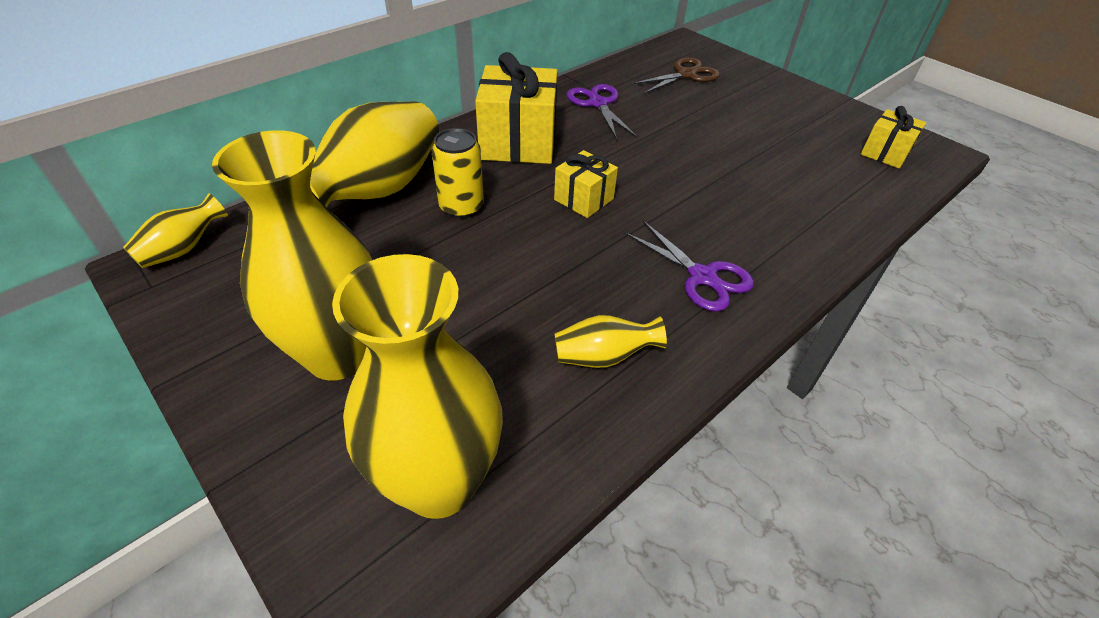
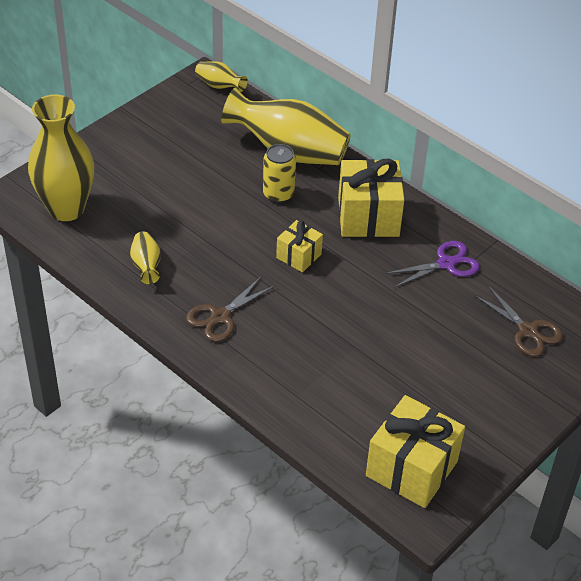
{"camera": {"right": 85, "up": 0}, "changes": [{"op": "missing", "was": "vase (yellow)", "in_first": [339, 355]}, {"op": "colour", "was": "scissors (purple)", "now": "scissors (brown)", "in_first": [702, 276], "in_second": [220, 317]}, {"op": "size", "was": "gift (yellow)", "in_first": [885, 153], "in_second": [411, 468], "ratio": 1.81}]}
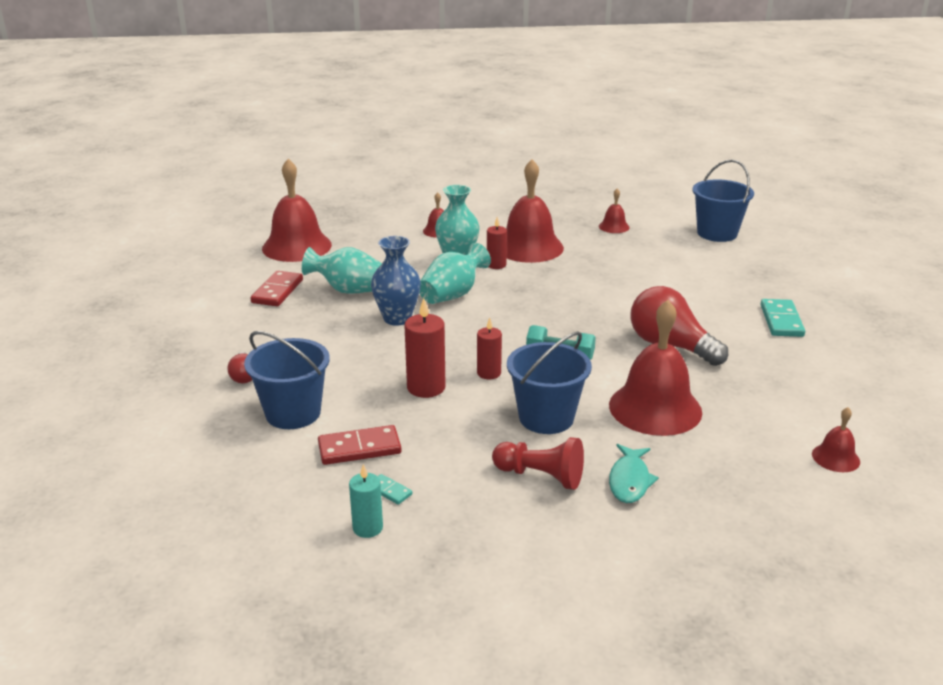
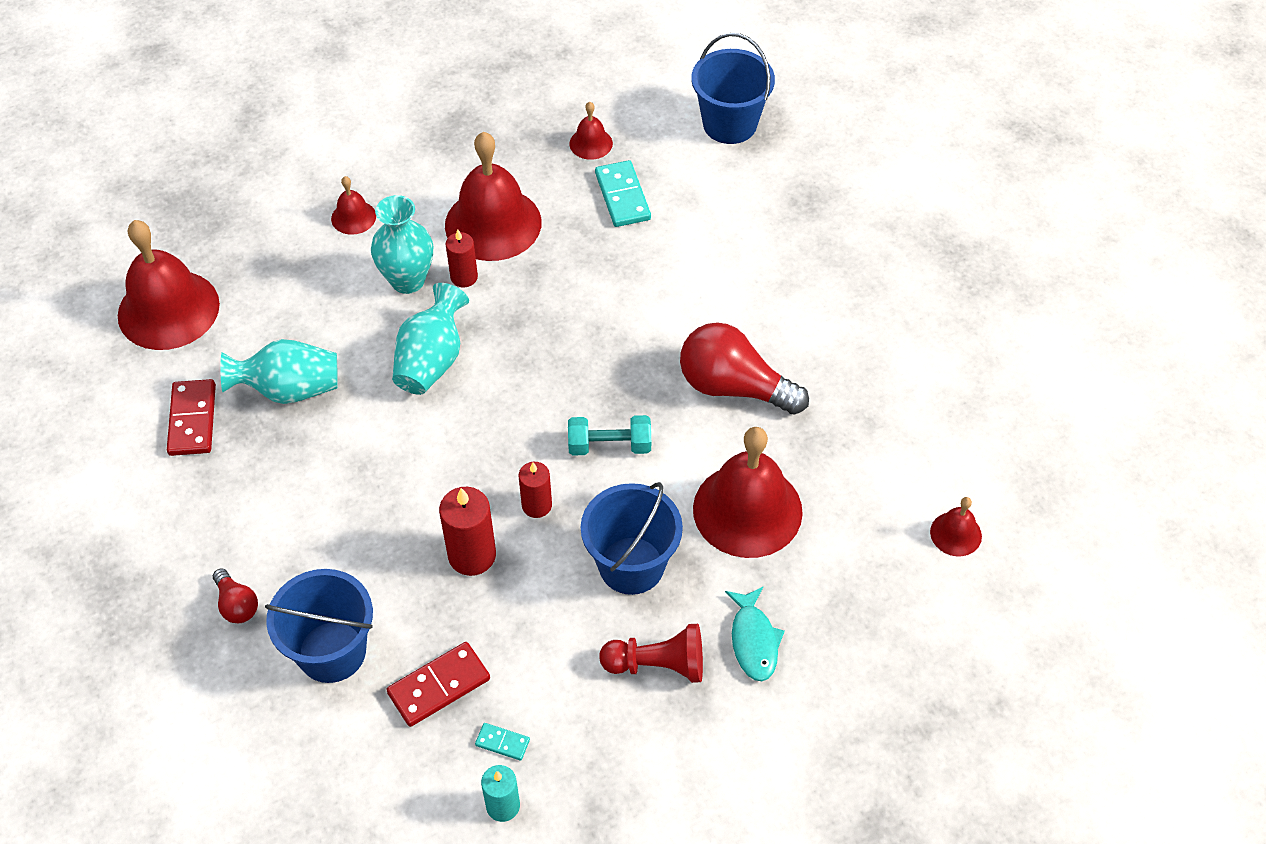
{"camera": {"right": -20, "up": 25}, "changes": [{"op": "missing", "was": "vase (blue)", "in_first": [397, 318]}, {"op": "relocated", "was": "domino (turquoise)", "in_first": [781, 321], "in_second": [622, 196]}]}
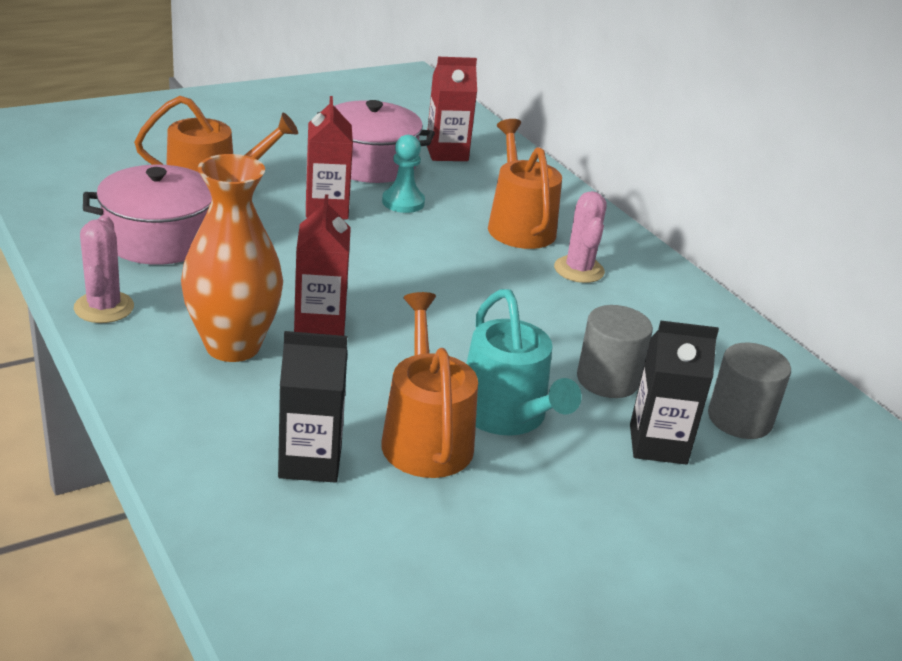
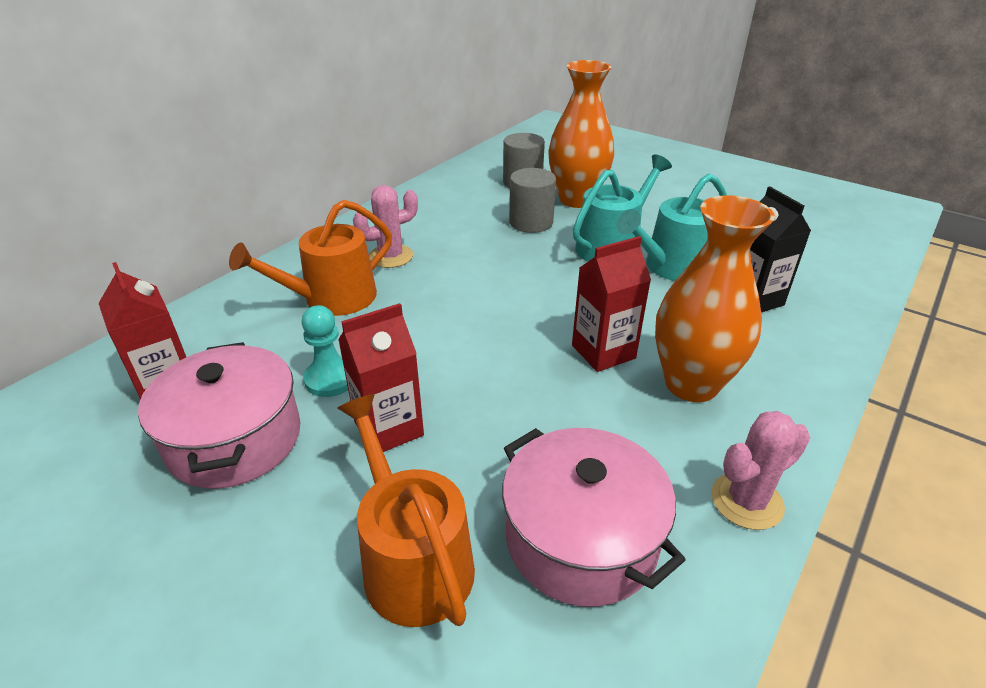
{"camera": {"right": -110, "up": 5}, "changes": [{"op": "exchanged", "was": "carton (black)", "now": "vase (orange)", "in_first": [658, 444], "in_second": [576, 200]}, {"op": "colour", "was": "watering can (orange)", "now": "watering can (turquoise)", "in_first": [425, 437], "in_second": [672, 267]}]}
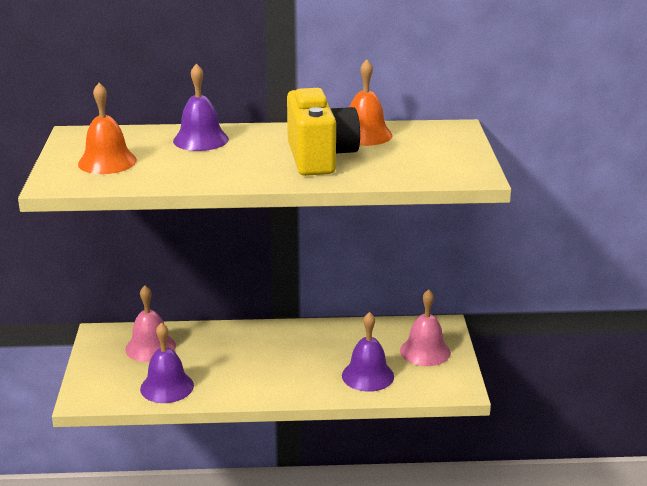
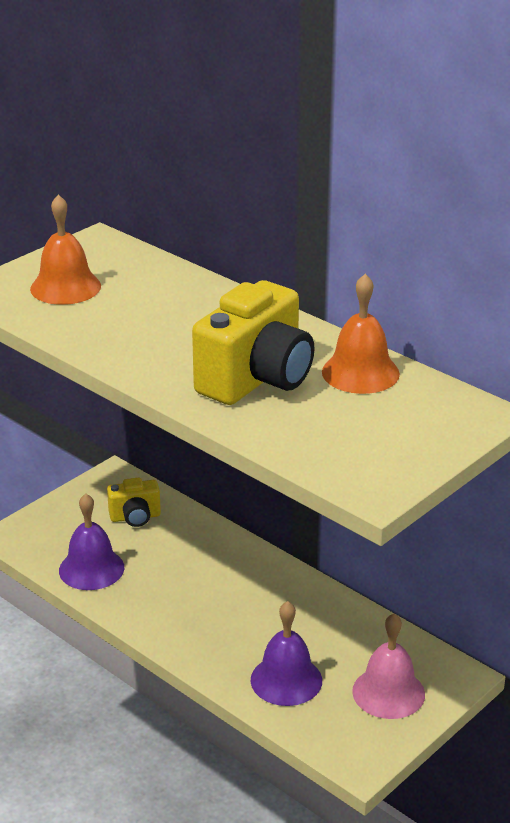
{"camera": {"right": 45, "up": 5}, "changes": [{"op": "missing", "was": "bell (purple)", "in_first": [201, 140]}, {"op": "exchanged", "was": "bell (pink)", "now": "camera (yellow)", "in_first": [150, 347], "in_second": [135, 517]}]}
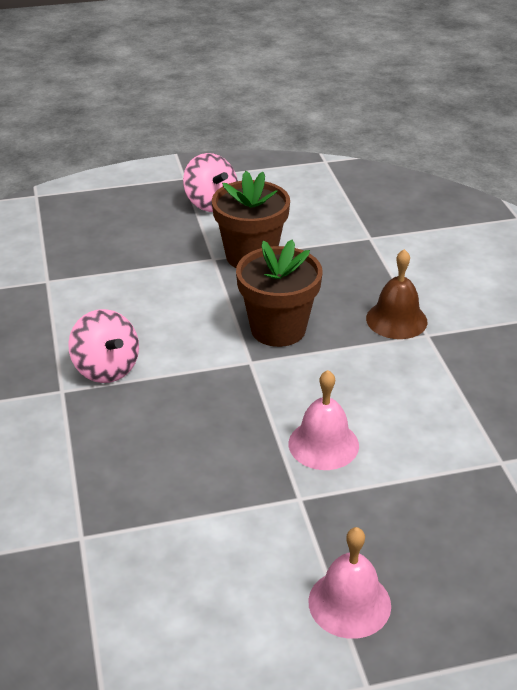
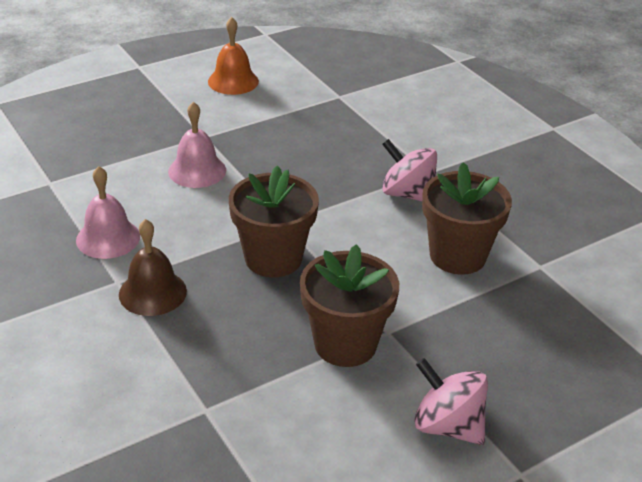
{"camera": {"right": 160, "up": 0}, "changes": [{"op": "appeared", "now": "bell (orange)", "in_second": [233, 81]}, {"op": "appeared", "now": "flower pot (brown)", "in_second": [457, 256]}, {"op": "relocated", "was": "bell (pink)", "in_first": [349, 603], "in_second": [108, 238]}]}
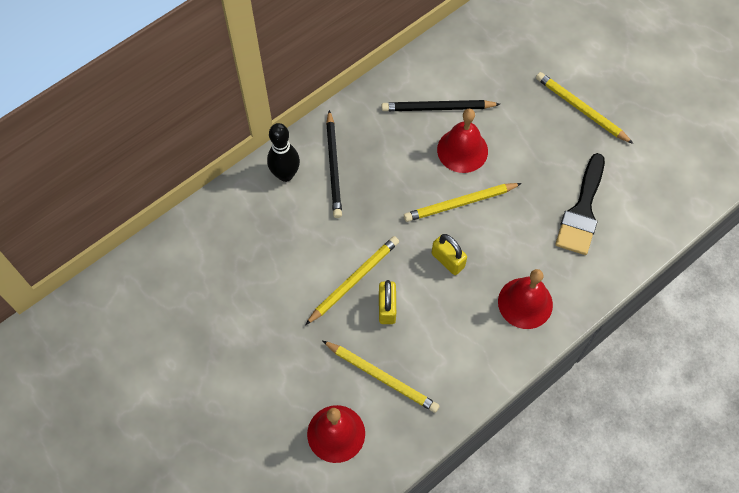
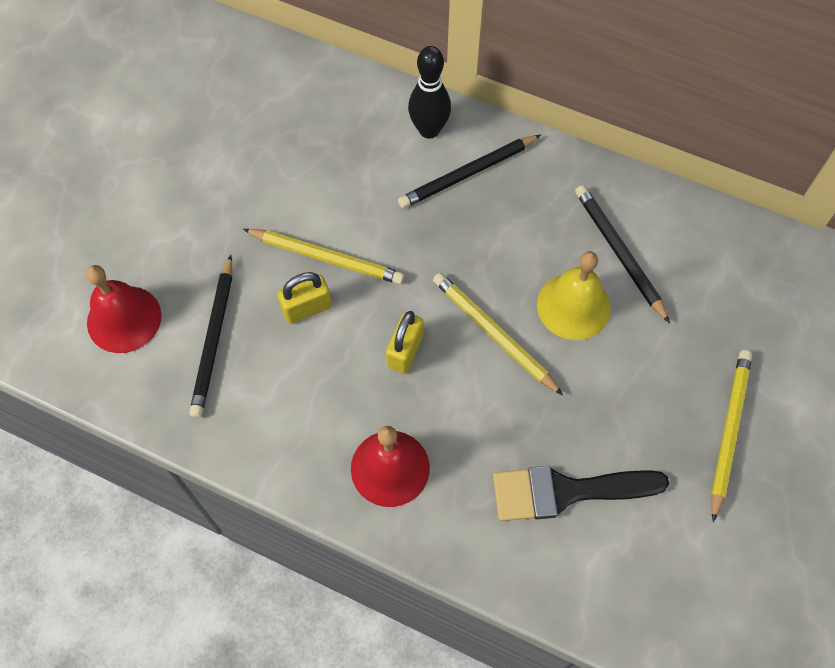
{"camera": {"right": 65, "up": 0}, "changes": [{"op": "colour", "was": "pencil (yellow)", "now": "pencil (black)", "in_first": [381, 377], "in_second": [214, 339]}, {"op": "colour", "was": "bell (red)", "now": "bell (yellow)", "in_first": [462, 150], "in_second": [573, 306]}]}
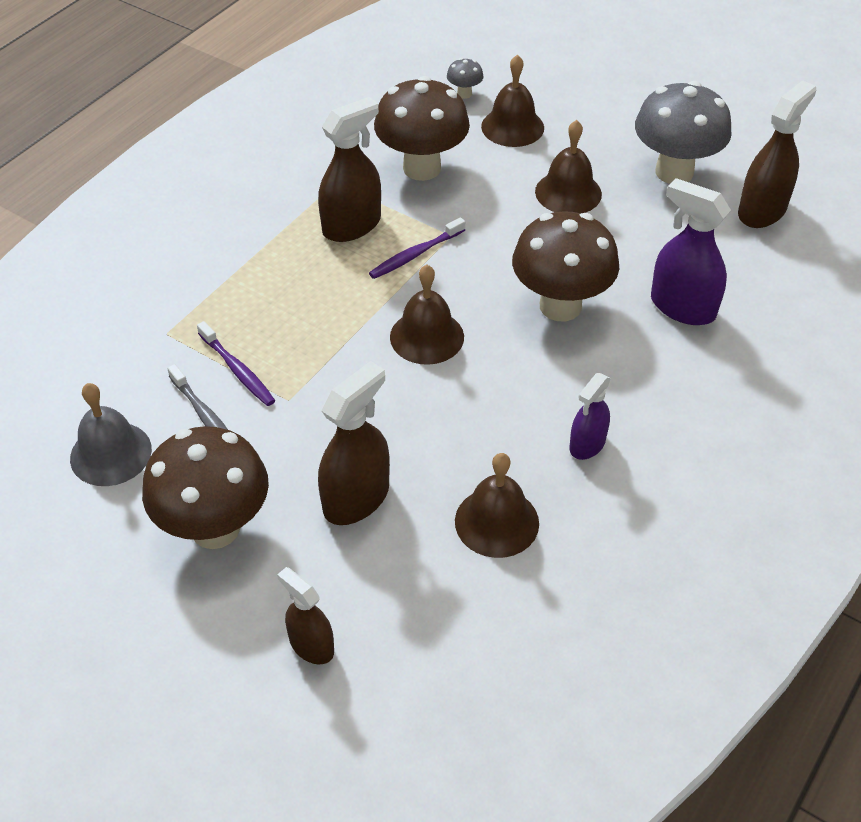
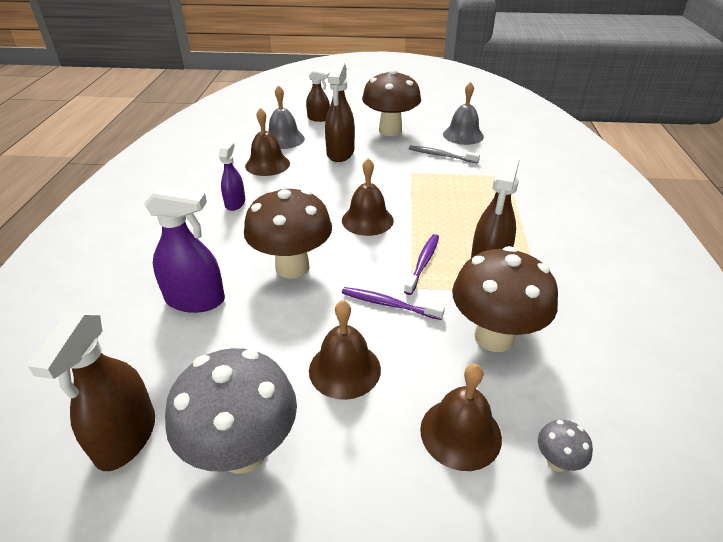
{"camera": {"right": 150, "up": -10}, "changes": [{"op": "appeared", "now": "bell (grey)", "in_second": [284, 139]}, {"op": "relocated", "was": "toothbrush (purple)", "in_first": [237, 370], "in_second": [388, 304]}]}
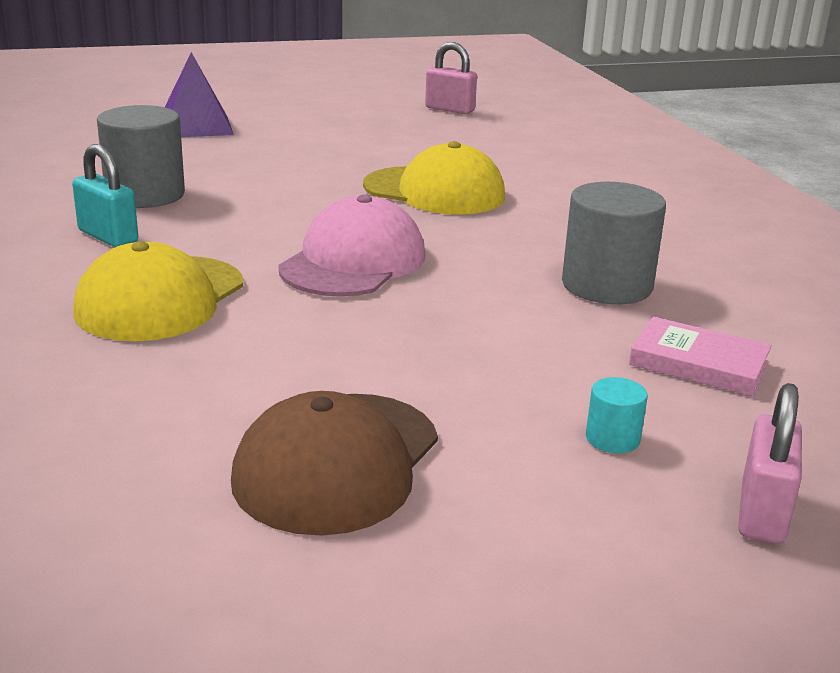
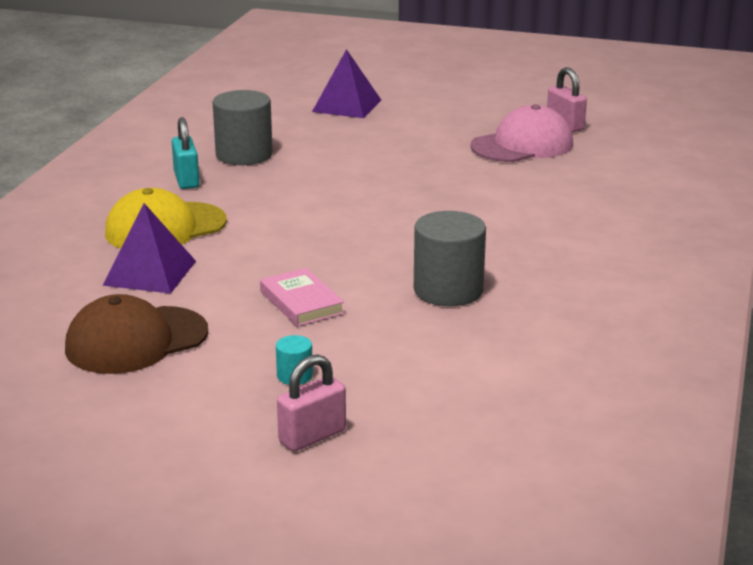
{"camera": {"right": 35, "up": 0}, "changes": [{"op": "missing", "was": "cap (yellow)", "in_first": [434, 191]}, {"op": "appeared", "now": "pyramid (purple)", "in_second": [150, 273]}, {"op": "relocated", "was": "cap (pink)", "in_first": [353, 262], "in_second": [522, 145]}, {"op": "relocated", "was": "book (pink)", "in_first": [698, 363], "in_second": [301, 302]}]}
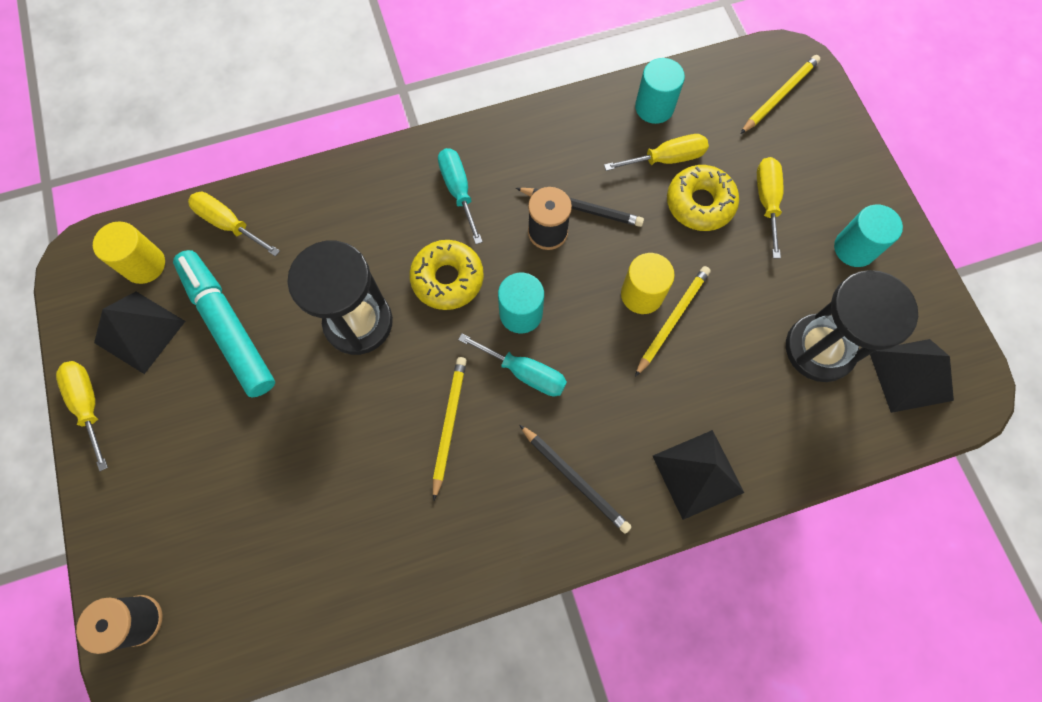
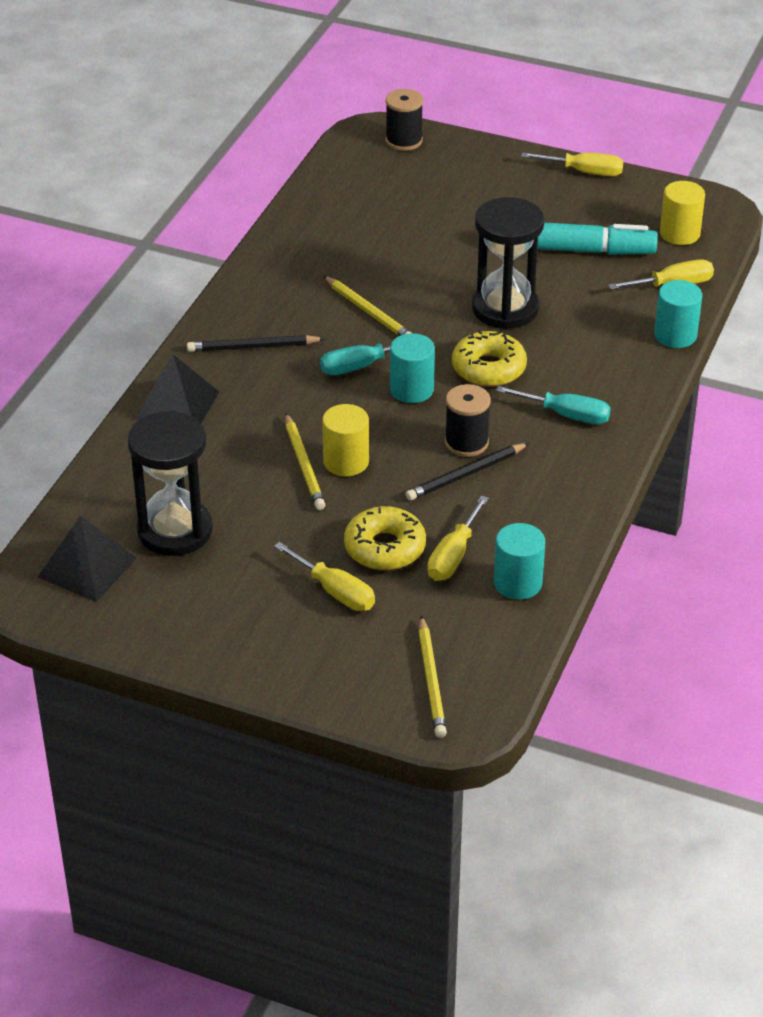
{"camera": {"right": 130, "up": -30}, "changes": [{"op": "missing", "was": "pyramid (black)", "in_first": [140, 332]}, {"op": "relocated", "was": "cylinder (turquoise)", "in_first": [854, 248], "in_second": [675, 335]}]}
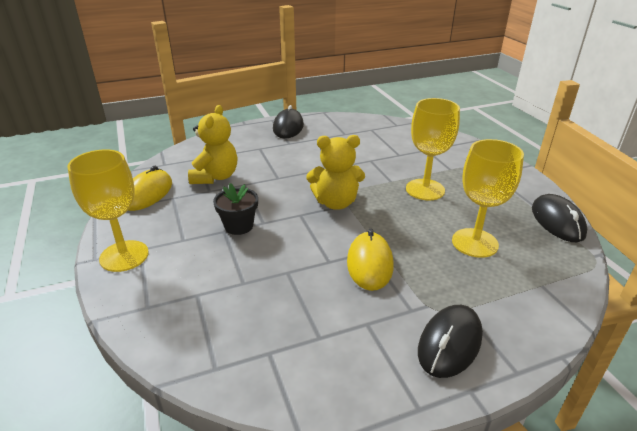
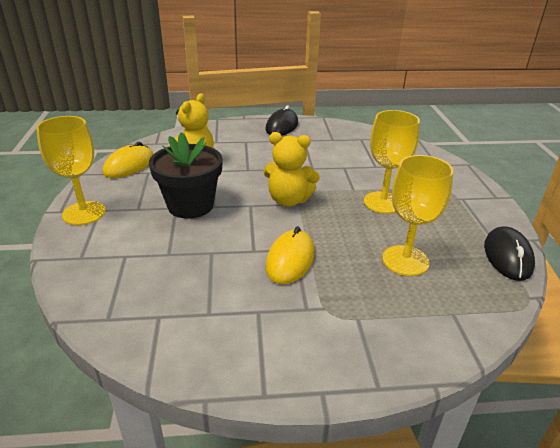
{"camera": {"right": 15, "up": 0}, "changes": [{"op": "missing", "was": "mouse (black)", "in_first": [450, 343]}, {"op": "size", "was": "flower pot (black)", "in_first": [239, 226], "in_second": [190, 205], "ratio": 1.71}]}
